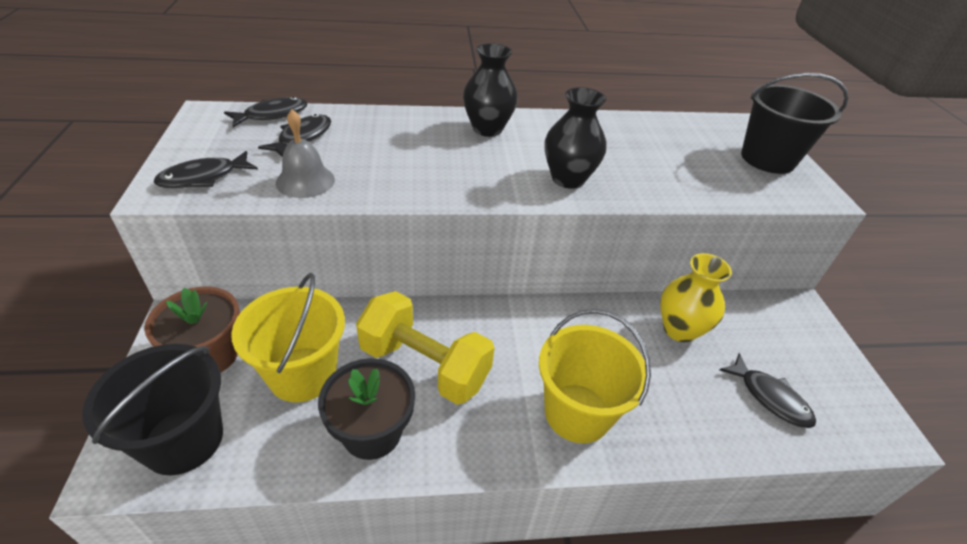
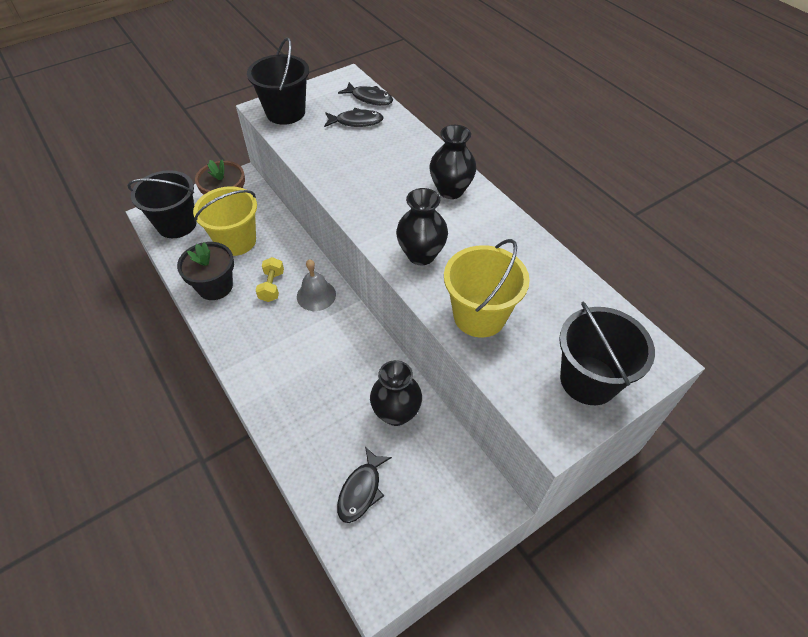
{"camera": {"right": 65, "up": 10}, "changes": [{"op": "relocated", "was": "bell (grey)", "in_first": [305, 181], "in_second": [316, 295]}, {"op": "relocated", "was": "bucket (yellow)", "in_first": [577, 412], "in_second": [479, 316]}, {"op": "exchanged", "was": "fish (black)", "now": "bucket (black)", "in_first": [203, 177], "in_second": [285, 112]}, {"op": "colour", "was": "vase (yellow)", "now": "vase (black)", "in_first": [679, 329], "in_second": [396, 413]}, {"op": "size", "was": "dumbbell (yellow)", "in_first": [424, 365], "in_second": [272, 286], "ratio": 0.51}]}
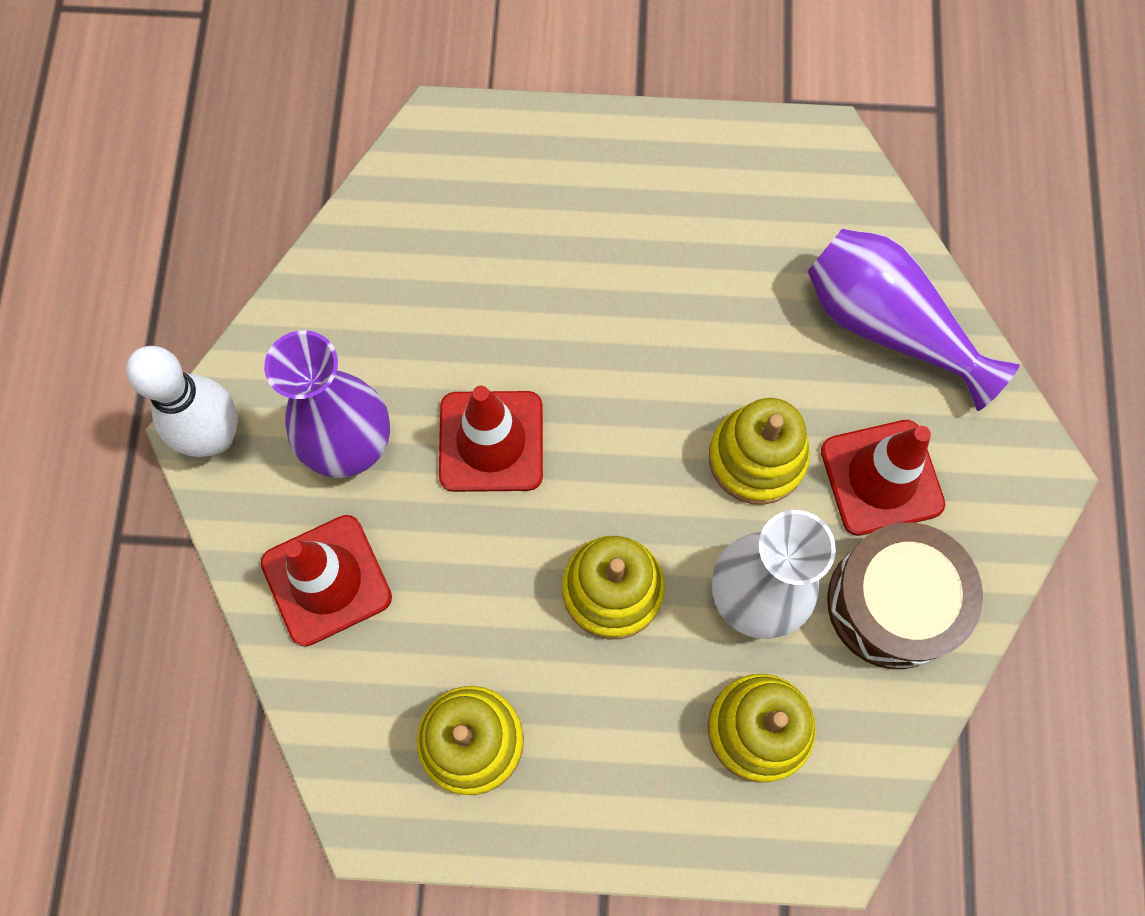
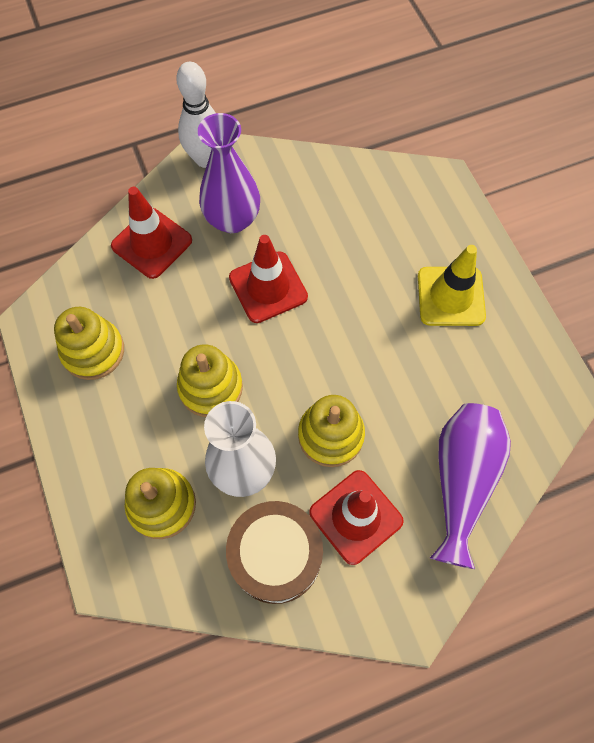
{"camera": {"right": 65, "up": -5}, "changes": [{"op": "appeared", "now": "traffic cone (yellow)", "in_second": [450, 296]}]}
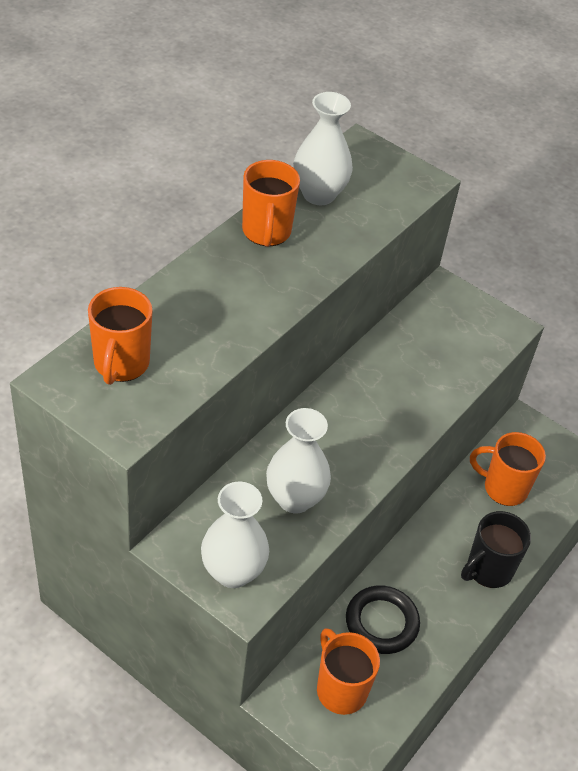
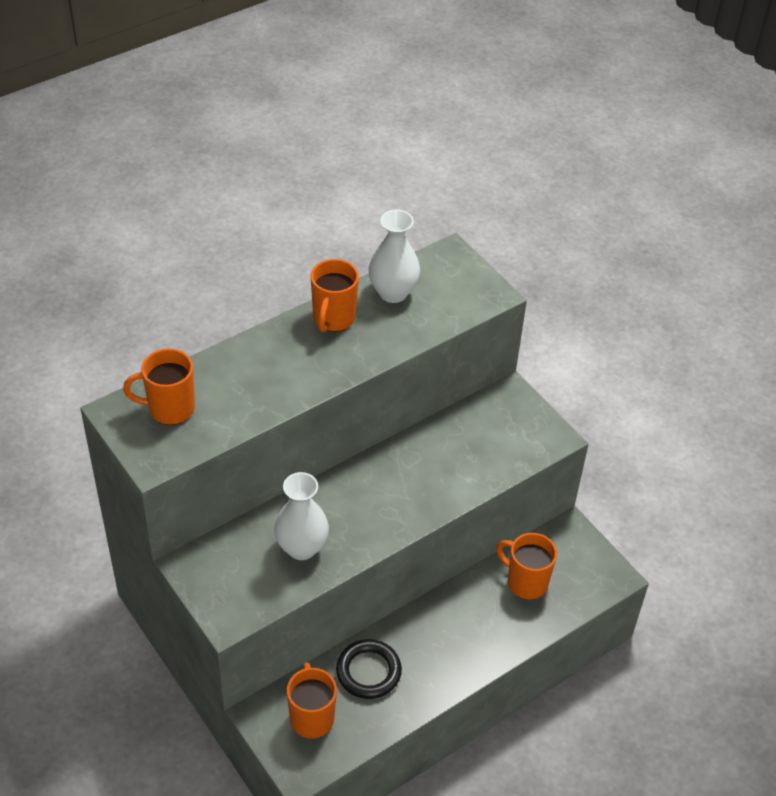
{"camera": {"right": 20, "up": 0}, "changes": [{"op": "missing", "was": "vase (white)", "in_first": [233, 572]}, {"op": "missing", "was": "mug (black)", "in_first": [488, 570]}, {"op": "spun", "was": "mug (orange)", "in_first": [121, 364], "in_second": [170, 409], "clockwise": 60}]}
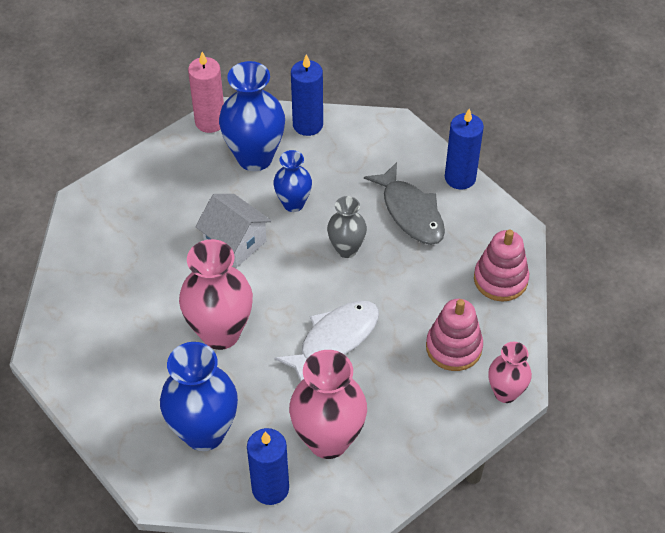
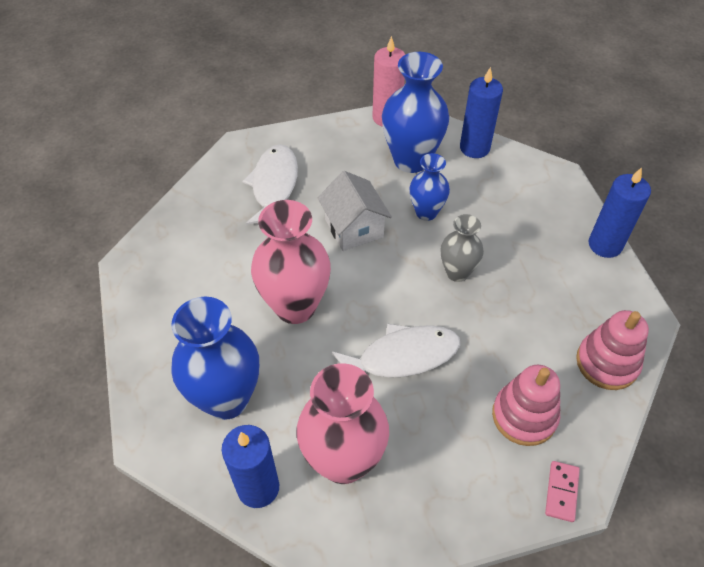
{"camera": {"right": 25, "up": 0}, "changes": [{"op": "missing", "was": "fish (grey)", "in_first": [410, 212]}, {"op": "appeared", "now": "fish (white)", "in_second": [274, 185]}, {"op": "exchanged", "was": "vase (pink)", "now": "domino (pink)", "in_first": [505, 393], "in_second": [561, 492]}]}
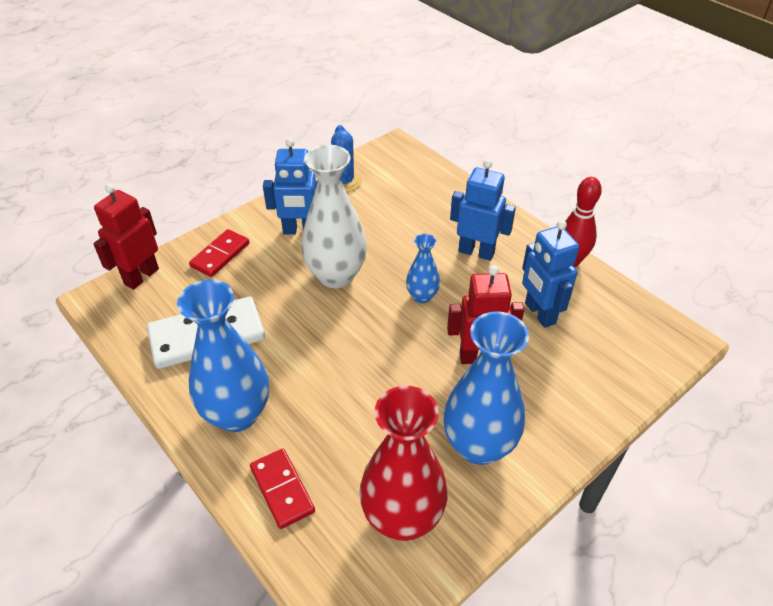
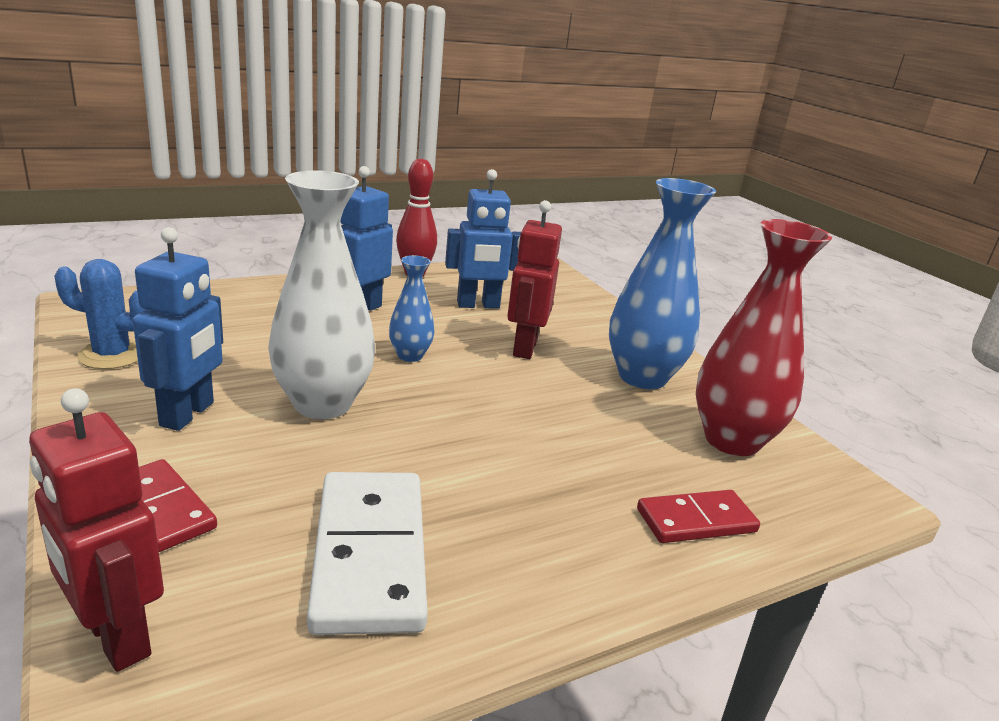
{"camera": {"right": -80, "up": -20}, "changes": [{"op": "missing", "was": "vase (blue)", "in_first": [237, 414]}]}
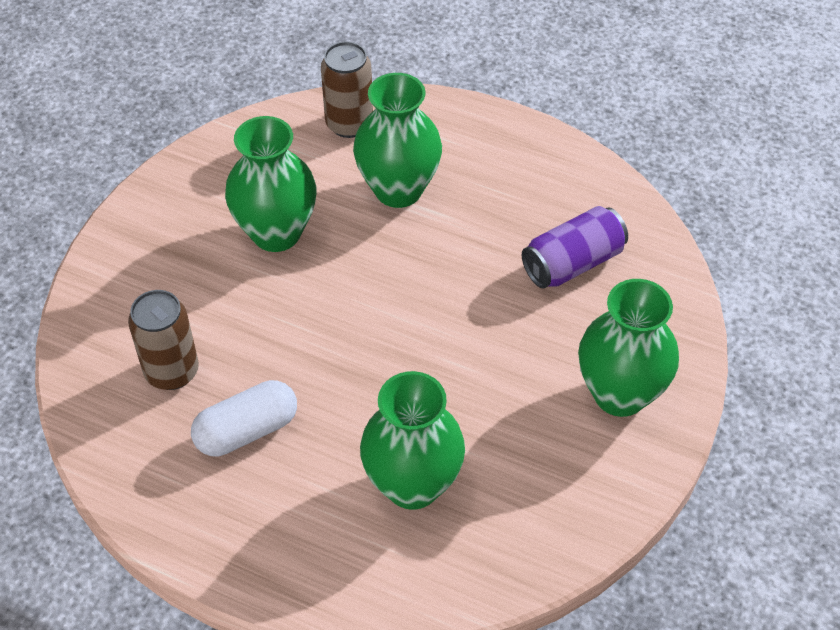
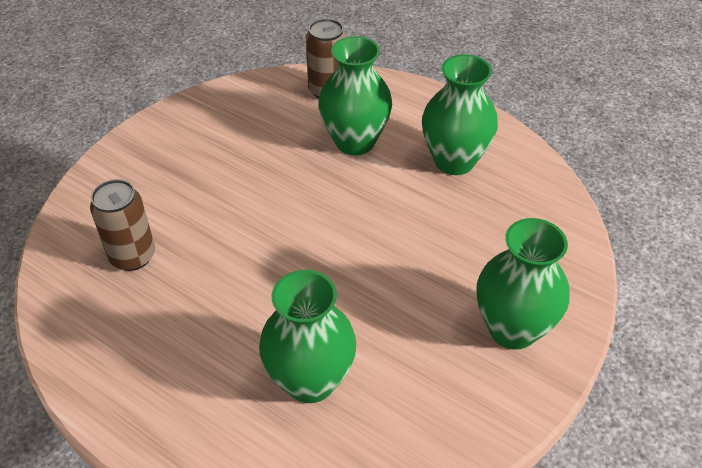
{"camera": {"right": 10, "up": -5}, "changes": [{"op": "missing", "was": "capsule (white)", "in_first": [247, 431]}, {"op": "missing", "was": "can (purple)", "in_first": [573, 263]}, {"op": "relocated", "was": "vase (green)", "in_first": [276, 233], "in_second": [454, 161]}]}
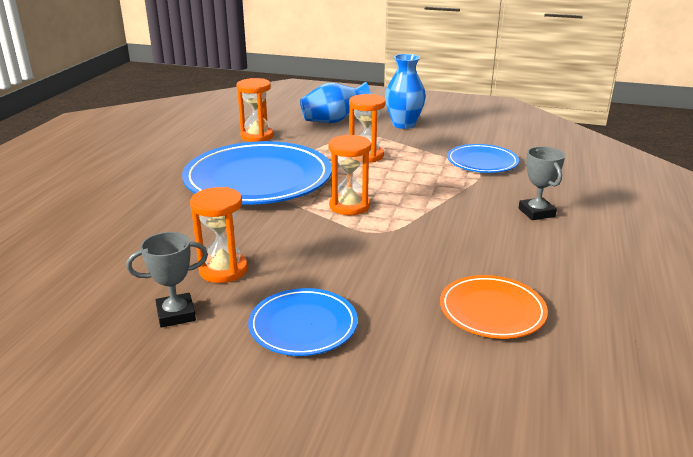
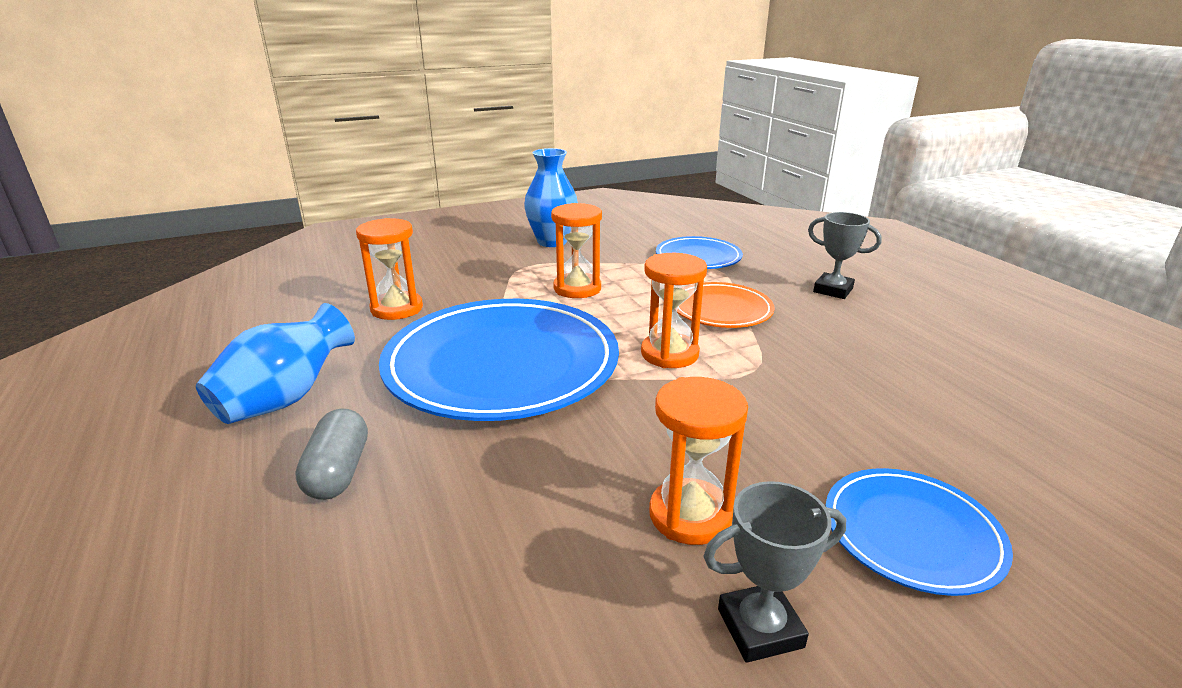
{"camera": {"right": -40, "up": 0}, "changes": [{"op": "appeared", "now": "capsule (grey)", "in_second": [338, 472]}, {"op": "relocated", "was": "vase (blue)", "in_first": [334, 121], "in_second": [285, 399]}, {"op": "relocated", "was": "plate (orange)", "in_first": [492, 310], "in_second": [721, 310]}, {"op": "spun", "was": "trophy (grey)", "in_first": [176, 314], "in_second": [760, 628], "clockwise": 45}]}
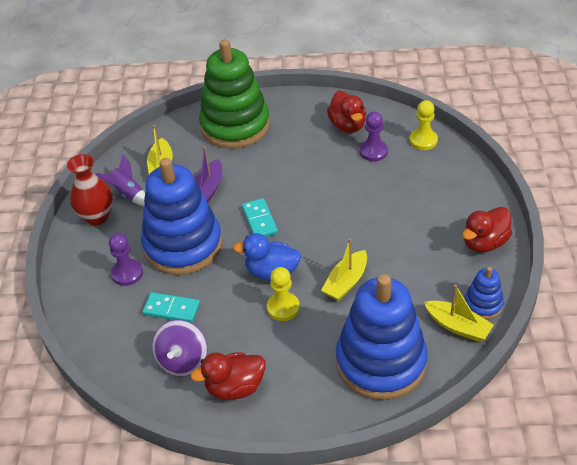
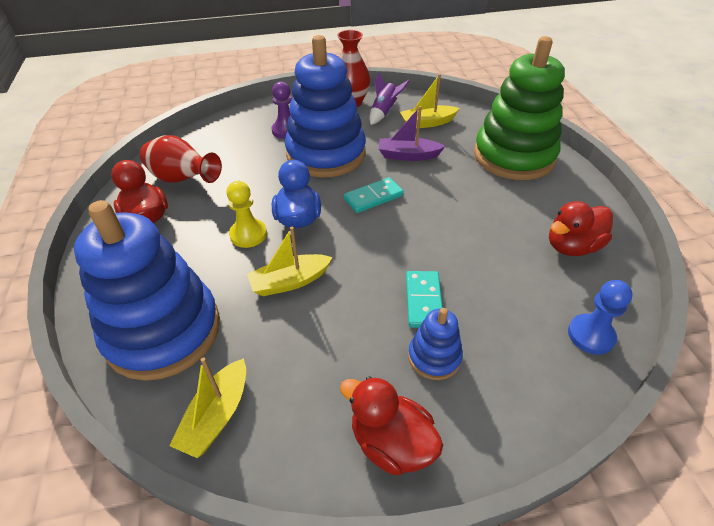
{"camera": {"right": 75, "up": 0}, "changes": [{"op": "missing", "was": "pawn (purple)", "in_first": [373, 151]}, {"op": "relocated", "was": "domino (turquoise)", "in_first": [171, 309], "in_second": [423, 301]}, {"op": "relocated", "was": "stacking toy (blue)", "in_first": [483, 304], "in_second": [434, 357]}, {"op": "exchanged", "was": "spinning top (purple)", "now": "vase (red)", "in_first": [183, 361], "in_second": [183, 179]}, {"op": "colour", "was": "pawn (yellow)", "now": "pawn (blue)", "in_first": [423, 140], "in_second": [590, 335]}, {"op": "spun", "was": "boat (yellow)", "in_first": [346, 282], "in_second": [290, 282], "clockwise": -45}]}
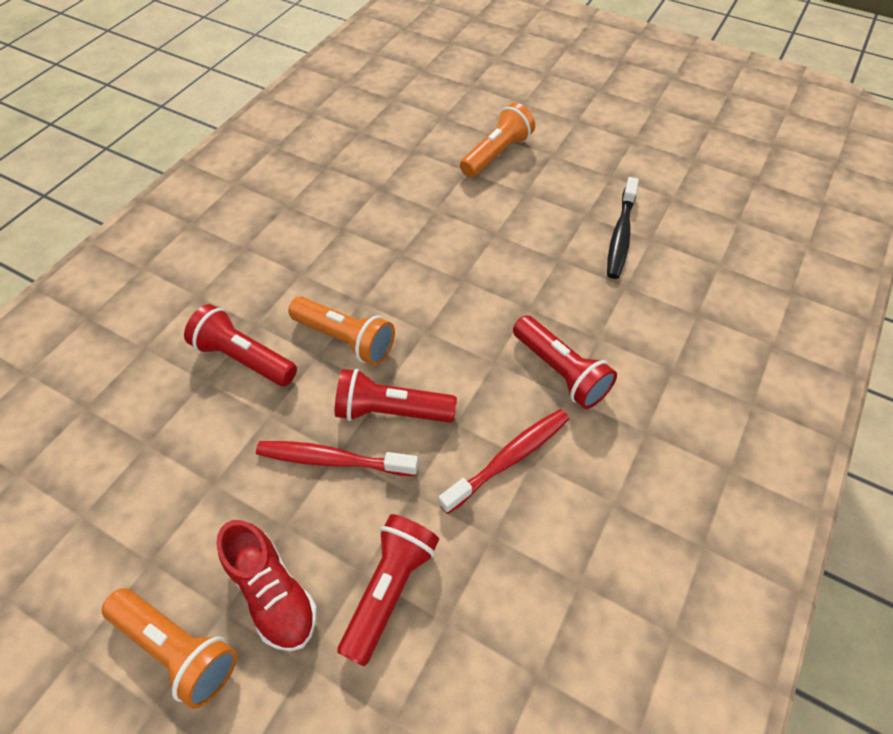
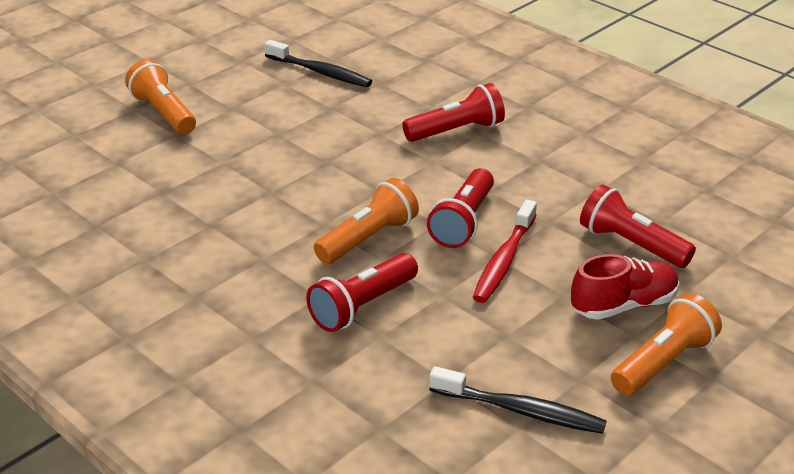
{"camera": {"right": -75, "up": -20}, "changes": [{"op": "missing", "was": "toothbrush (red)", "in_first": [509, 458]}, {"op": "appeared", "now": "toothbrush (black)", "in_second": [521, 410]}]}
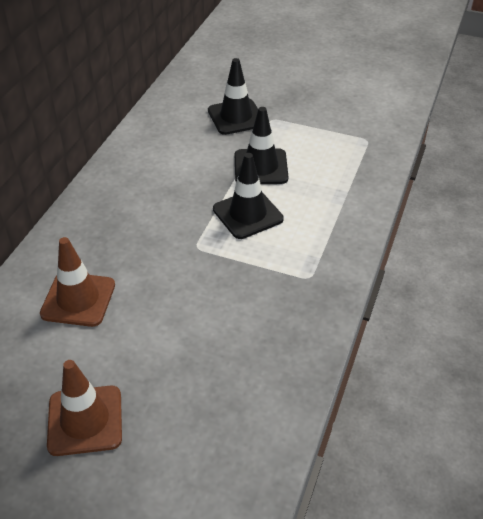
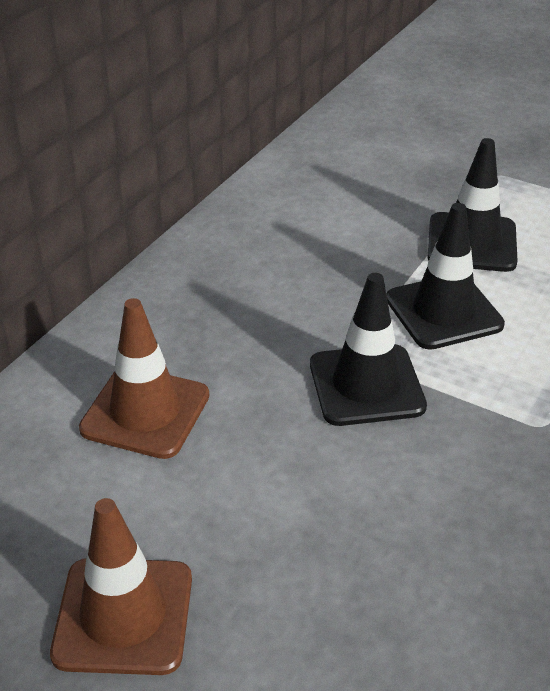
{"camera": {"right": 10, "up": -5}, "changes": [{"op": "relocated", "was": "traffic cone (black)", "in_first": [236, 117], "in_second": [366, 385]}]}
